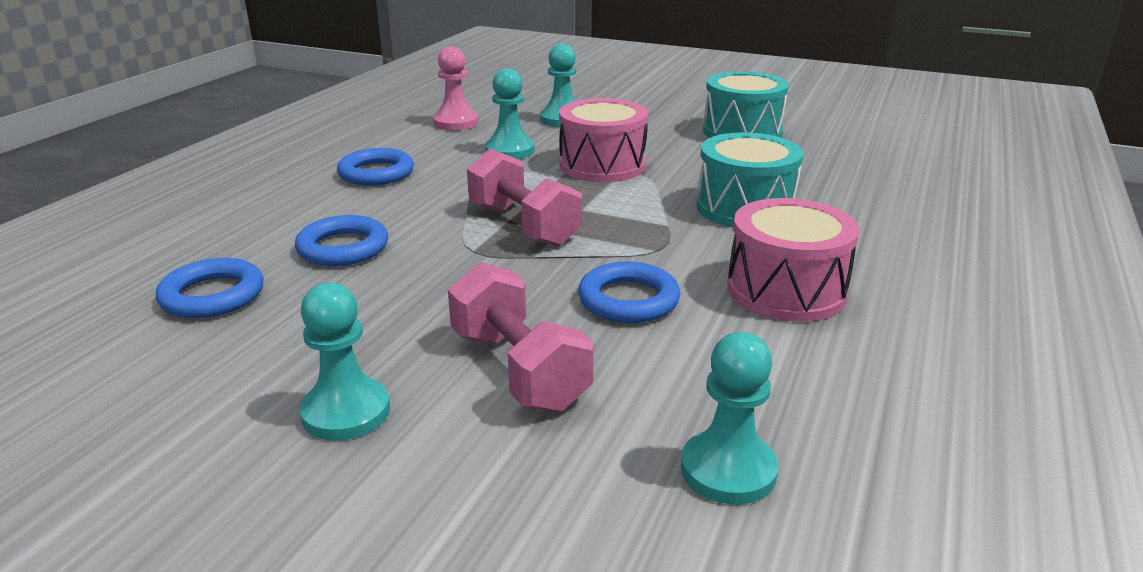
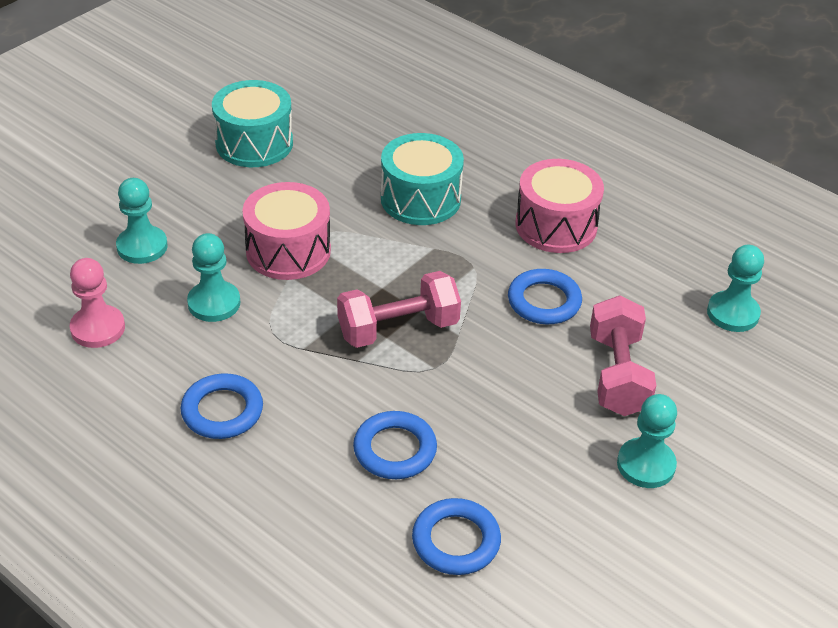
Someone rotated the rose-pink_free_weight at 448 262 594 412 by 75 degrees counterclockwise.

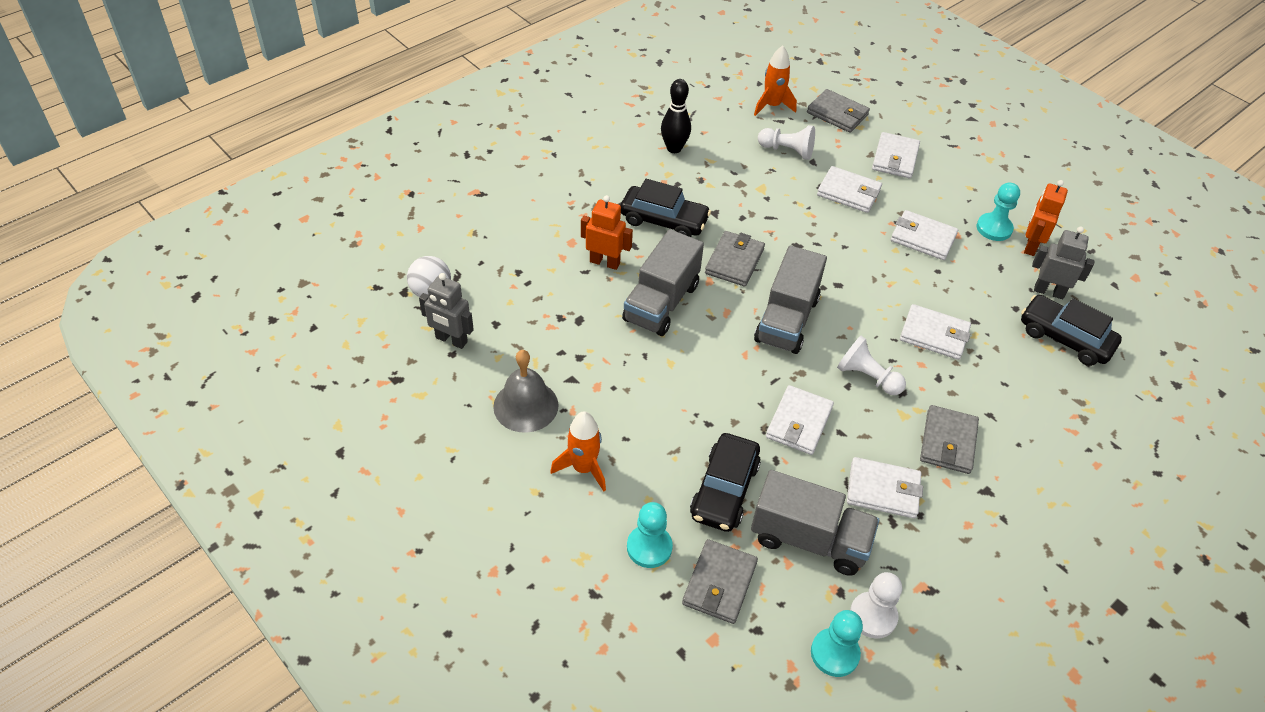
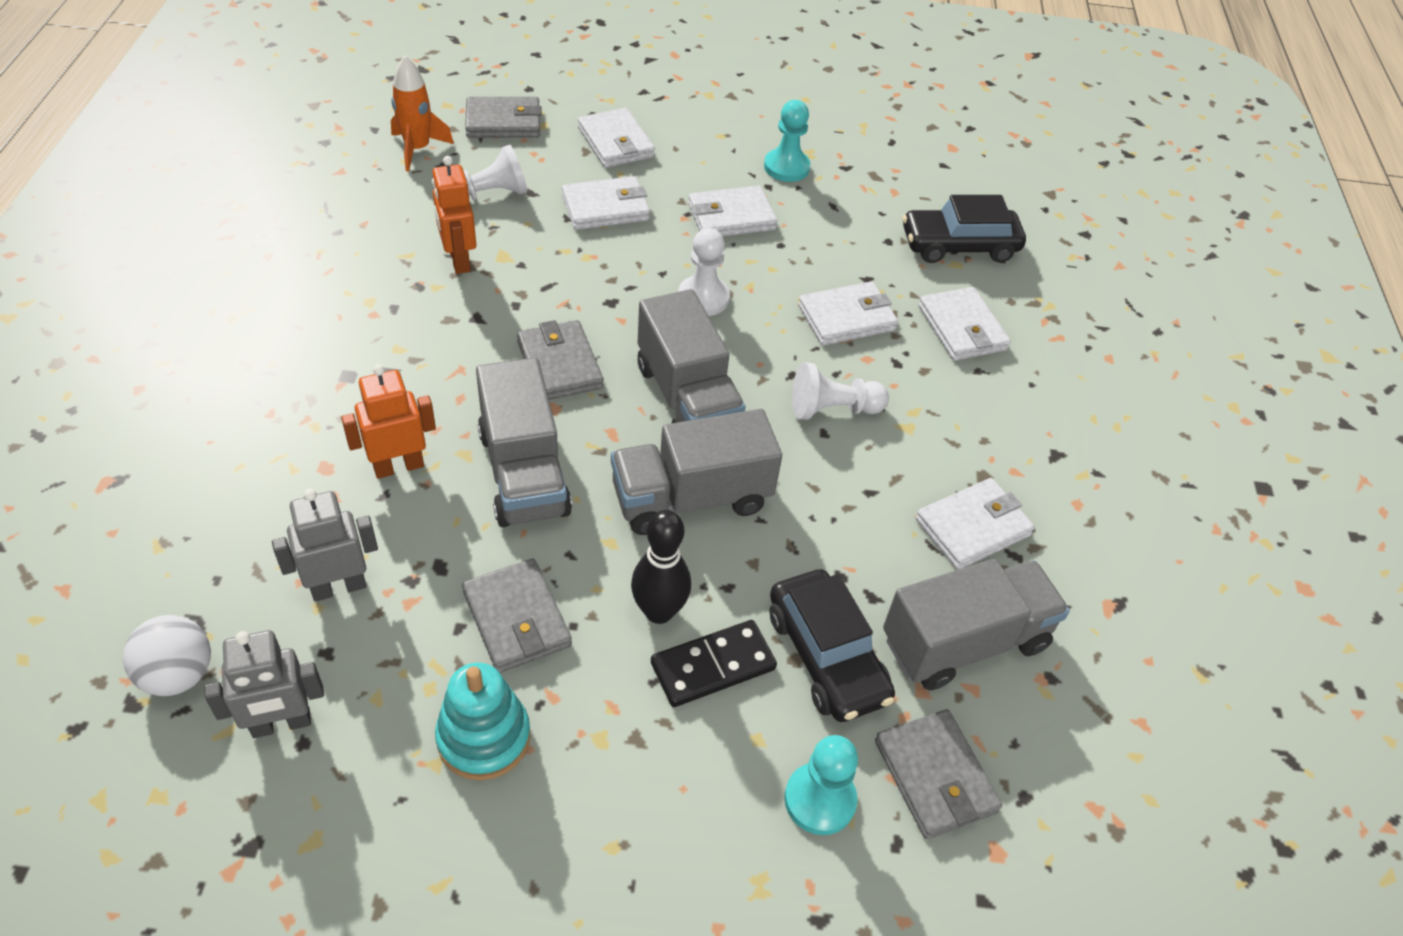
Someone carried the gray_toy_robot from 1032 227 1095 299 to 272 489 378 602.
Someone carried the orange-coloured_toy_robot from 1024 180 1068 256 to 432 156 476 274.
Someone swapped the gray_bell at 493 350 559 433 for the aqua_stacking_toy at 435 663 531 780.
Someone carried the gray_card_wallet from 920 405 979 474 to 462 559 572 673.
Someone put down the gray_lorry at 611 409 782 535.
Someone carried the ebony_skittle from 661 79 691 153 to 631 510 691 624.
Someone put down the ebony_domino at 651 620 777 707.
Someone carried the white_pawn from 850 572 902 639 to 678 228 730 316.
Someone carried the white_card_wallet from 766 385 834 455 to 919 287 1011 361.
Someone took away the orange-coloured_rocket at 550 411 606 491.
Someone took away the ebony_toy_car at 620 179 711 237.
Someone took away the aqua_pawn at 811 610 863 677.

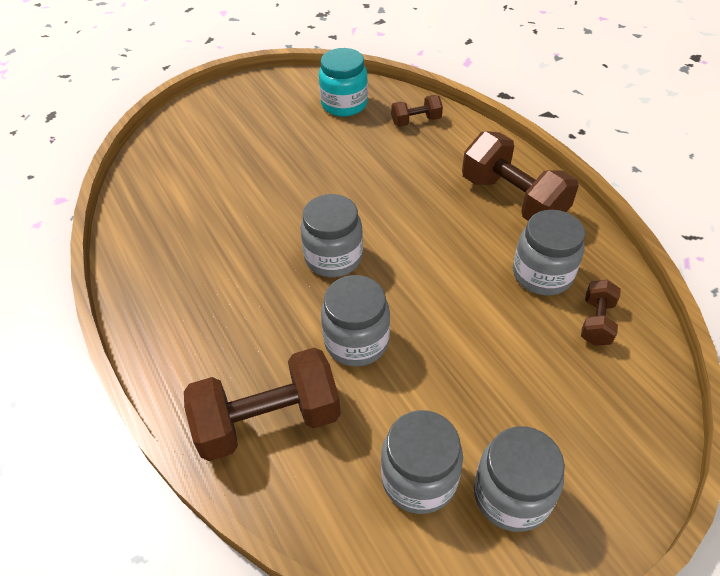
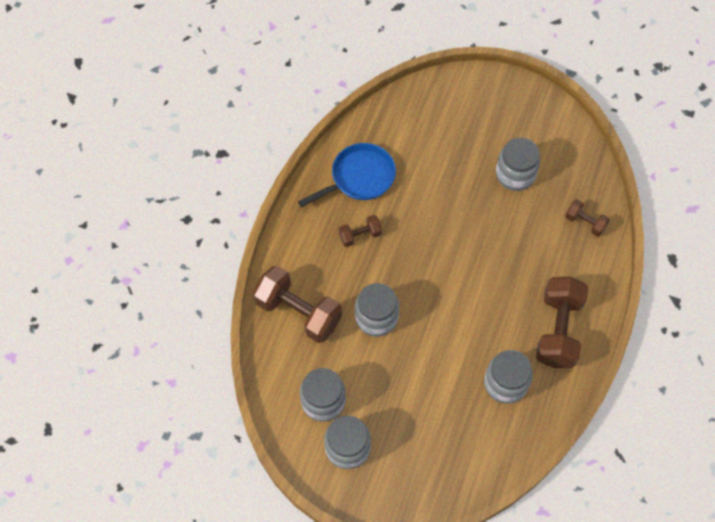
Someone put down the cobalt_frying_pan at 298 143 396 207.
Someone carried the russet_free_weight from 581 280 621 346 to 339 215 382 247.
Someone carried the gray_jar from 300 194 363 277 to 496 138 540 191.
Someone took away the aqua_jar at 319 48 368 117.

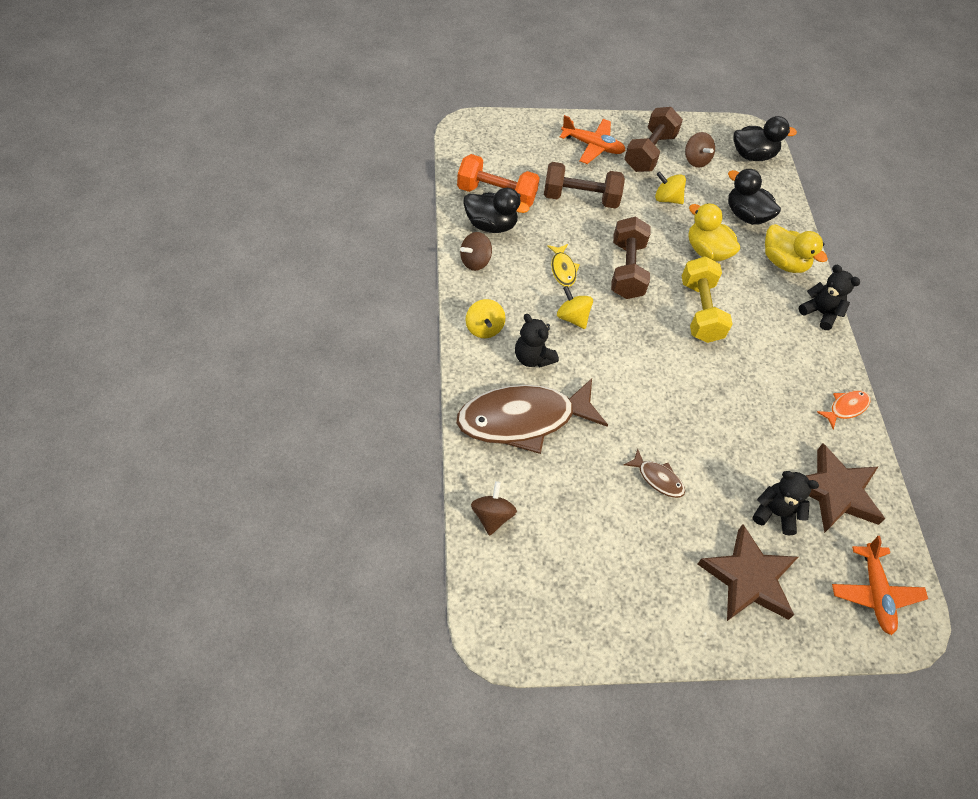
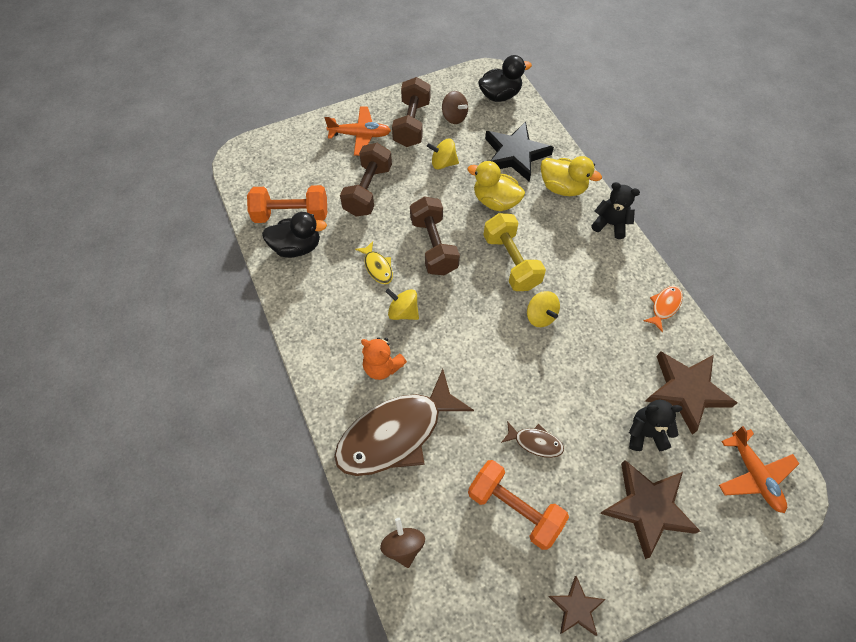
Someone rotated the russet_free_weight at 544 162 625 209 by 60 degrees counterclockwise.
Someone repainted the ebony_stuffed_bear at 515 314 559 367, which became the orange-coloured_stuffed_bear at 361 337 407 380.
Someone put down the orange-coloured_free_weight at 468 460 569 550.
Someone swapped the ebony_toy_duck at 728 169 781 225 for the ebony_five-pointed_star at 485 122 554 181.
Someone carried the yellow_whirligig from 466 299 505 338 to 527 291 560 327.
Someone put down the russet_five-pointed_star at 548 576 606 636.
Someone took away the russet_whirligig at 460 232 492 271.

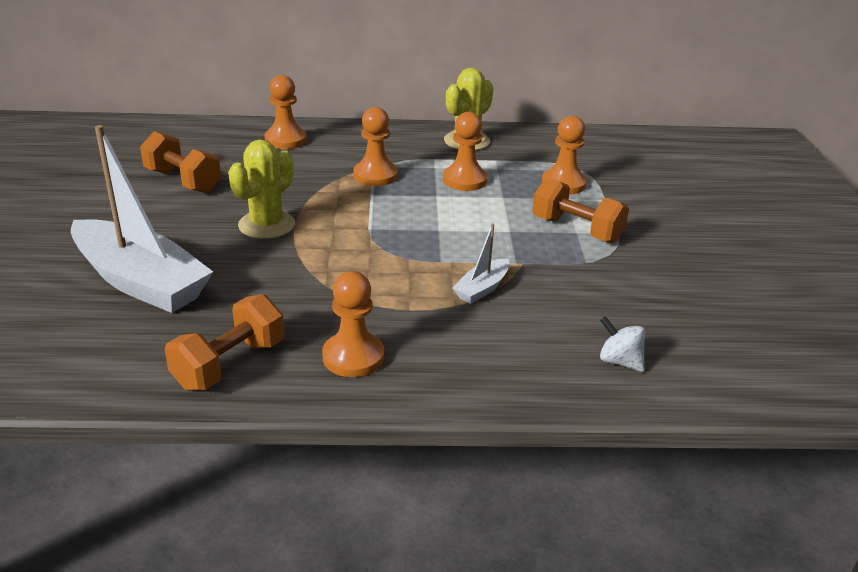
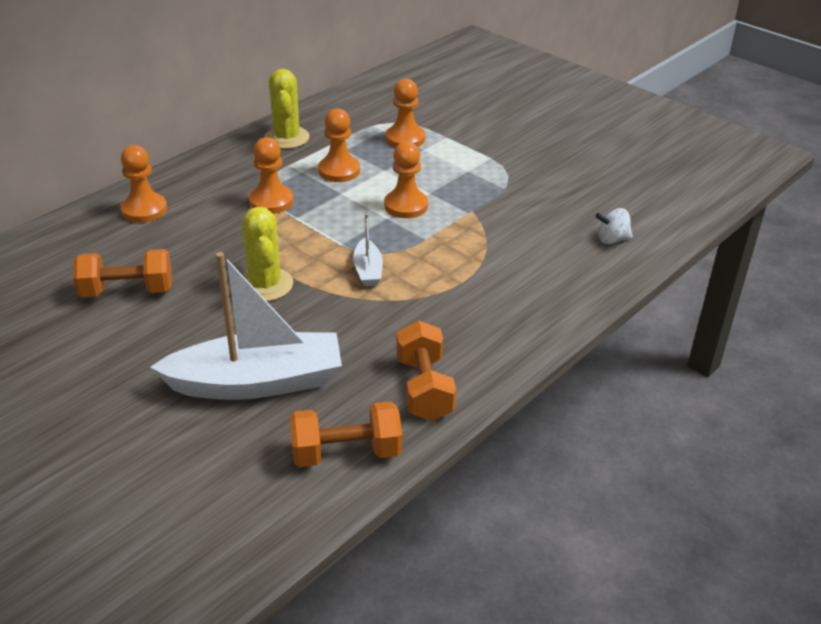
Someone carried the orange-coloured_free_weight from 532 178 629 243 to 290 401 402 467.
Someone carried the white_sailboat from 452 223 510 304 to 353 214 383 286.
Someone carried the orange-coloured_pawn from 322 271 384 377 to 384 142 428 218.

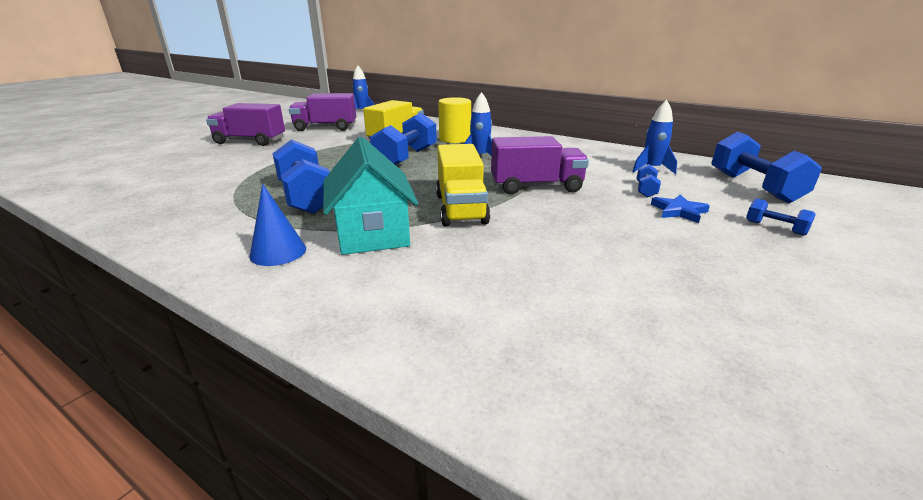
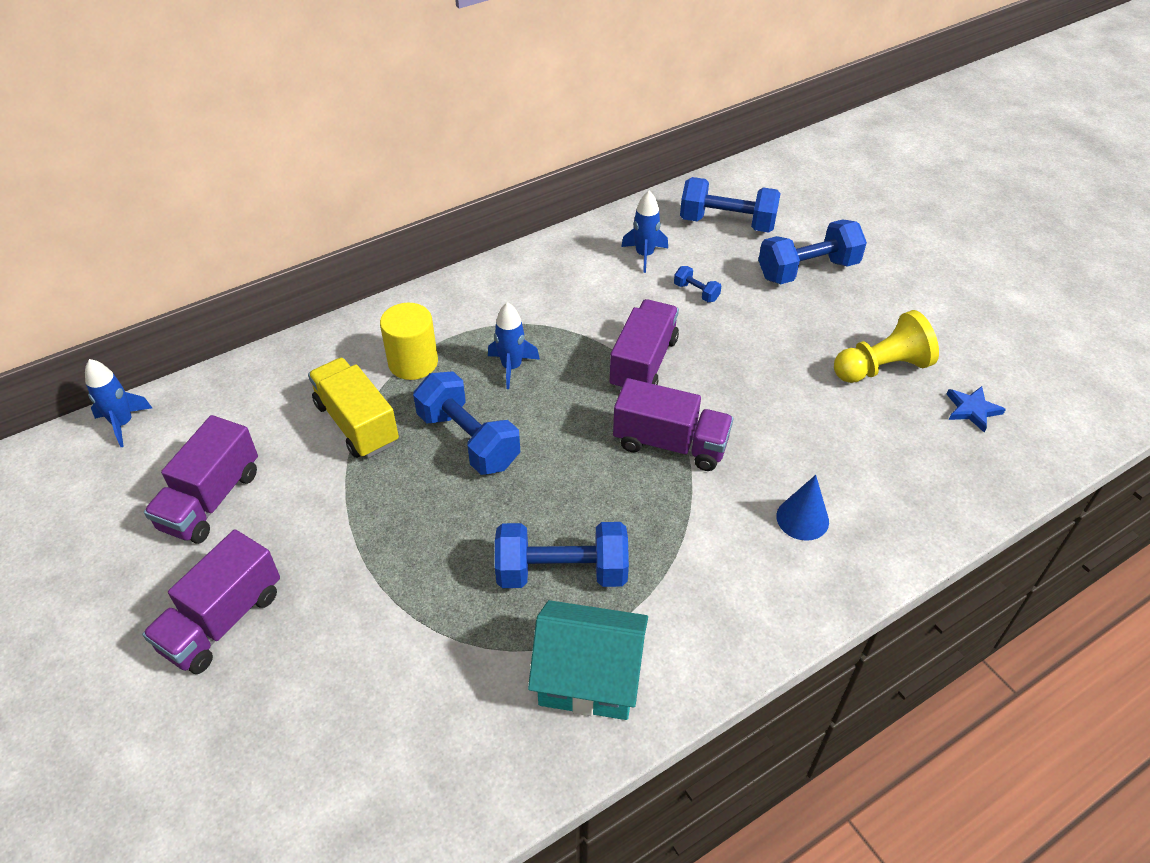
Someone carried the aqua_cottage from 323 137 418 255 to 528 600 648 720.
Someone repainted the yellow_lorry at 436 144 490 226, which became the violet_lorry at 613 378 734 471.
Someone scaled the cobalt_free_weight at 746 198 816 236 by 2.18.
Someone carried the cobalt_solid_cone from 249 184 306 266 to 776 475 829 541.
Someone put down the yellow_pawn at 834 310 939 383.
Someone carried the cobalt_five-pointed_star from 651 194 710 223 to 946 386 1006 432.

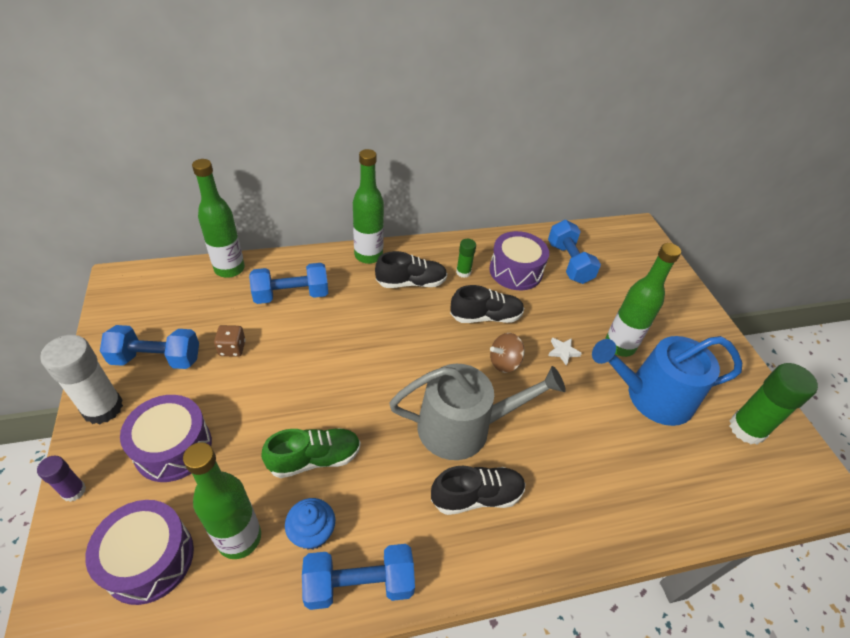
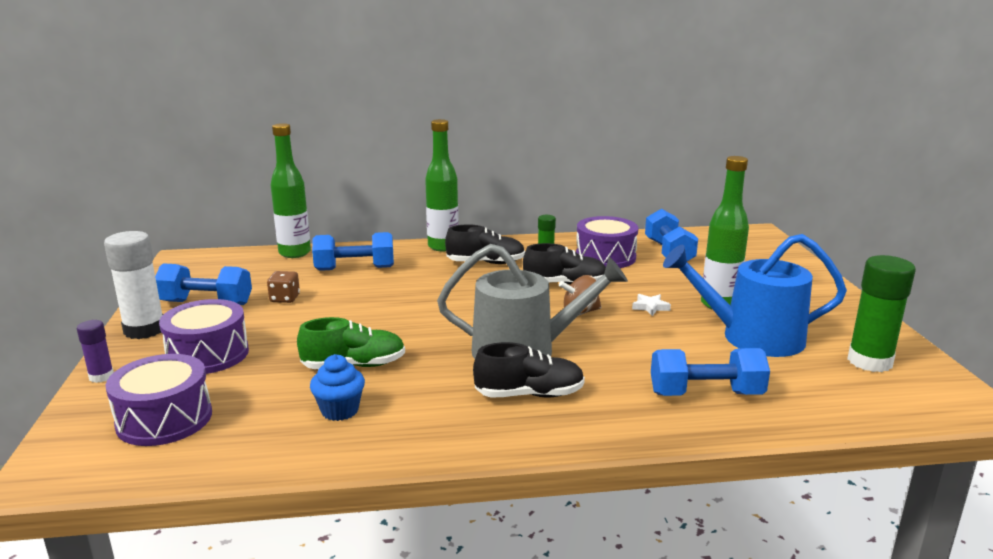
Someone carried the cobalt_free_weight from 302 544 415 610 to 651 348 770 396.
Someone took away the leaf-green_drink_bottle at 183 442 261 559.

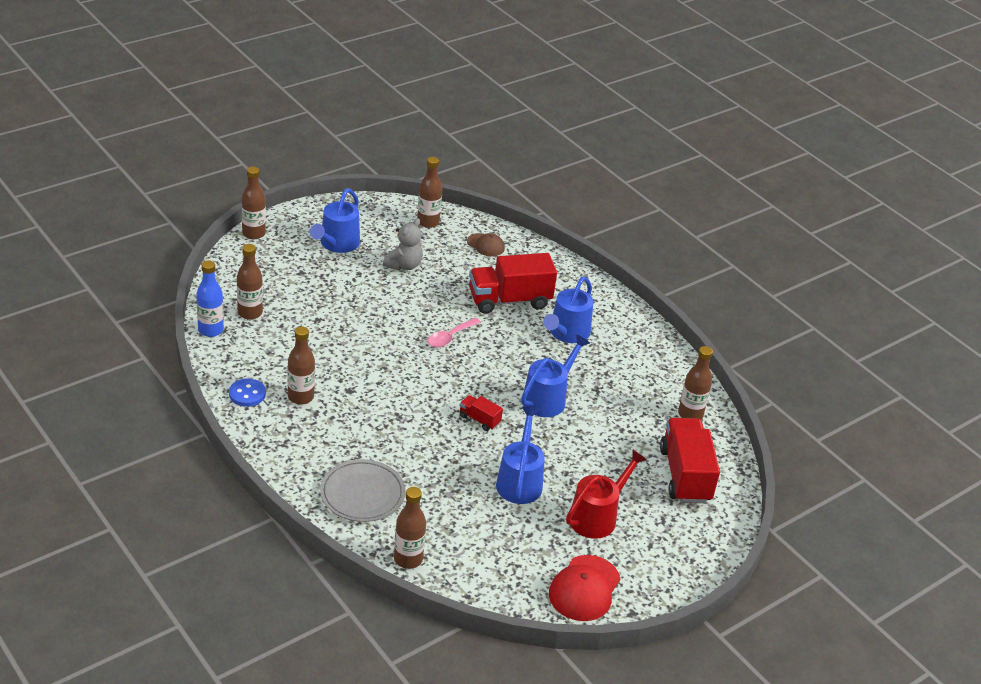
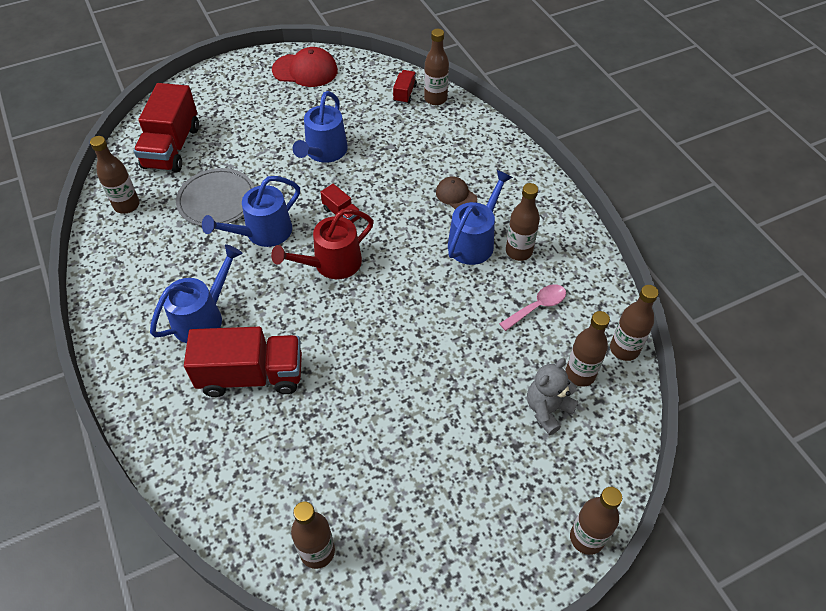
Someone carried the gray_dinner_plate from 320 459 406 522 to 176 168 255 226.
Someone carried the red_watering_pot from 566 449 647 539 to 271 209 374 279.
Someone rotated the red_cap at 549 555 620 621 by 60 degrees clockwise.
Someone put down the red_lorry at 393 70 417 104.
Someone carried the russet_cap from 467 233 505 257 to 436 176 477 209.
Someone carried the cobalt_watering_pot from 310 188 360 253 to 448 170 513 265.
Someone carried the rose-pink_teaspoon from 428 318 481 347 to 499 284 566 331.
Someone carried the gray_stuffed_bear from 383 218 423 271 to 527 358 579 435.
Someone repainted the cobalt_drink_bottle at 196 260 224 337, which became the russet_drink_bottle at 610 285 659 361.
Someone took away the cobalt_shirt_button at 229 379 266 407.

